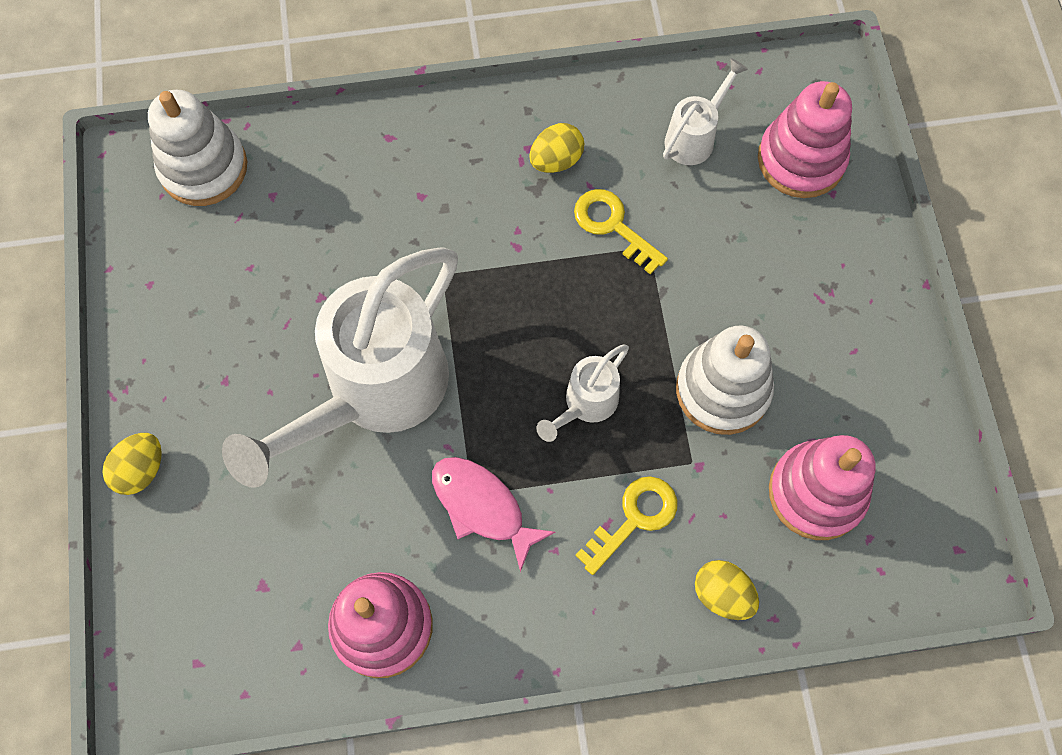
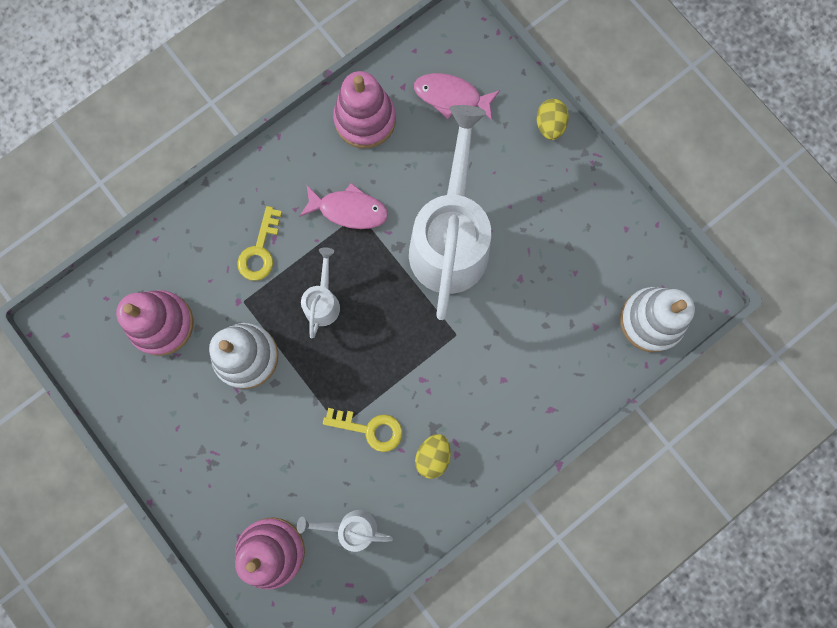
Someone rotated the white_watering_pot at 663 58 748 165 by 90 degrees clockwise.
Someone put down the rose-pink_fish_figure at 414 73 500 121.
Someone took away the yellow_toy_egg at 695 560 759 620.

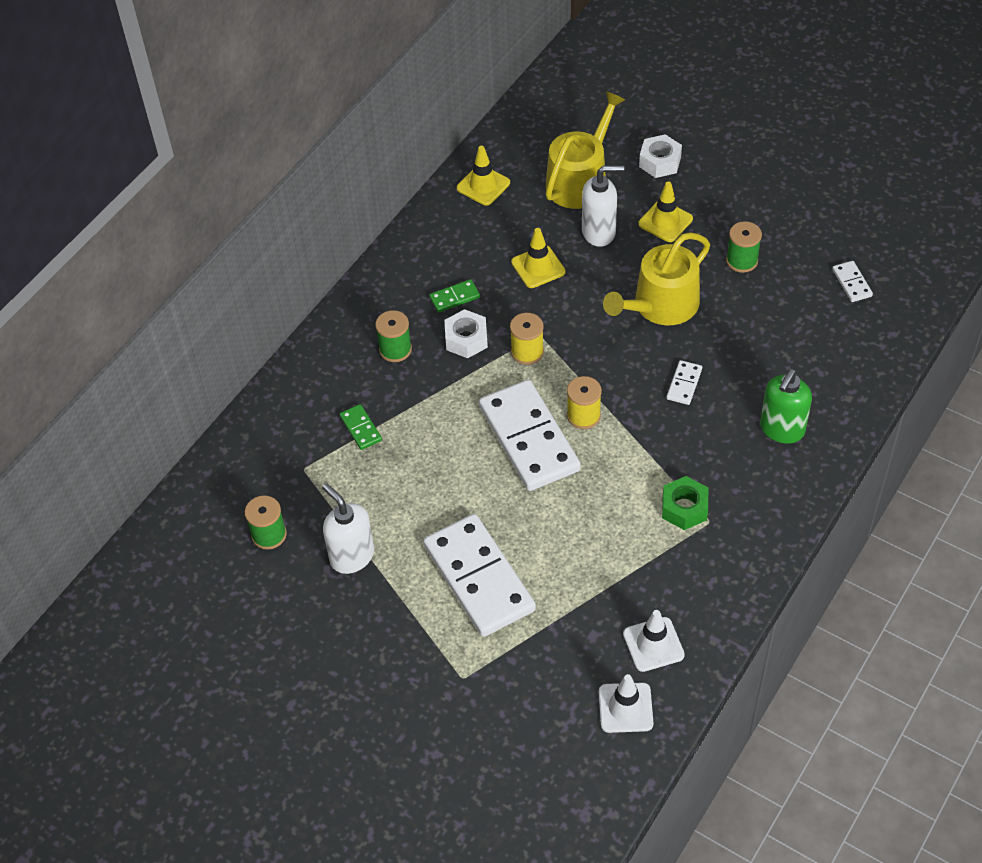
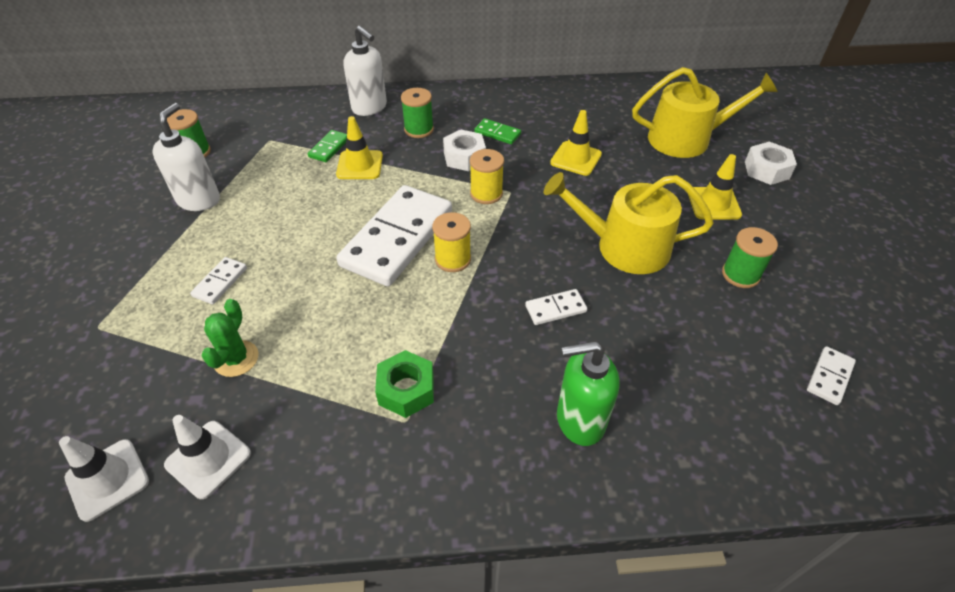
Someone scaled the white_domino at 423 514 536 637 by 0.42.
Someone put down the leaf-green_prickly_plant at 202 299 258 377.
Someone carried the yellow_safety_cone from 457 146 510 206 to 336 116 383 179.
Someone carried the white_pump_bottle from 582 165 624 247 to 344 26 387 116.

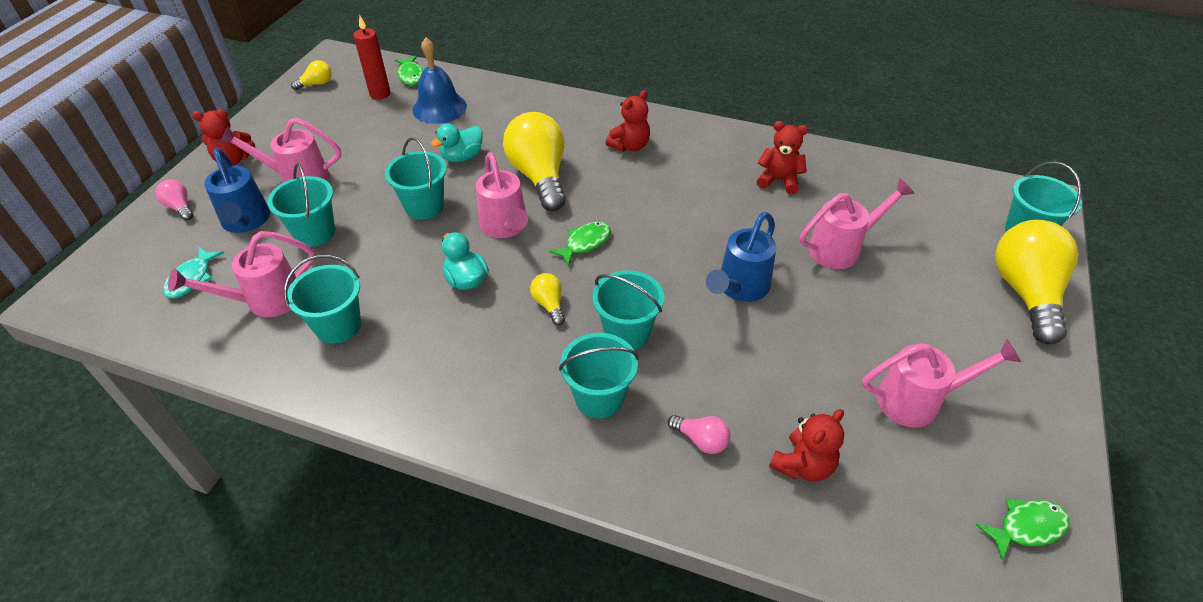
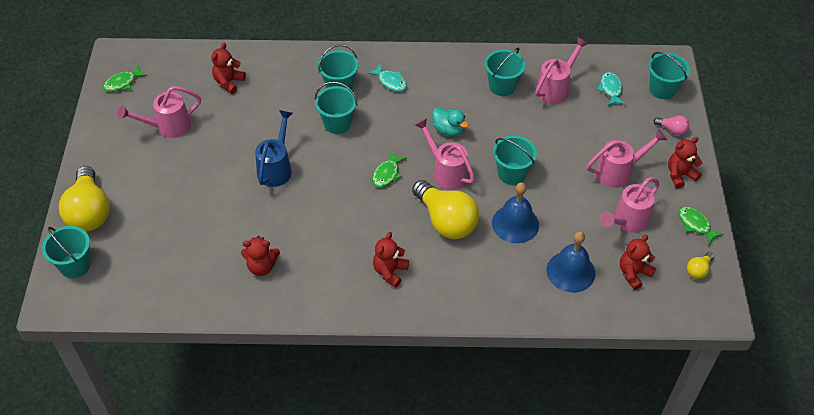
Someone put down the aqua_fish_figure at 367 64 407 92.
Someone swapped the aqua_toy_duck at 431 123 483 162 for the cobalt_bell at 492 182 539 243.
Someone carried the rose-pink_watering_pot from 800 178 915 269 to 600 177 660 233.
Someone swapped the red_pillar_candle at 354 16 391 100 for the red_stuffed_bear at 620 235 656 290.
Someone carried the aqua_pail from 267 163 335 247 to 649 52 690 99.
Someone carried the leaf-green_fish_figure from 395 56 426 85 to 678 207 724 245.
Someone took away the cobalt_watering_pot at 204 148 270 233.
Someone took away the yellow_lightbulb at 530 273 565 326.
Someone took away the rose-pink_lightbulb at 668 415 731 454.

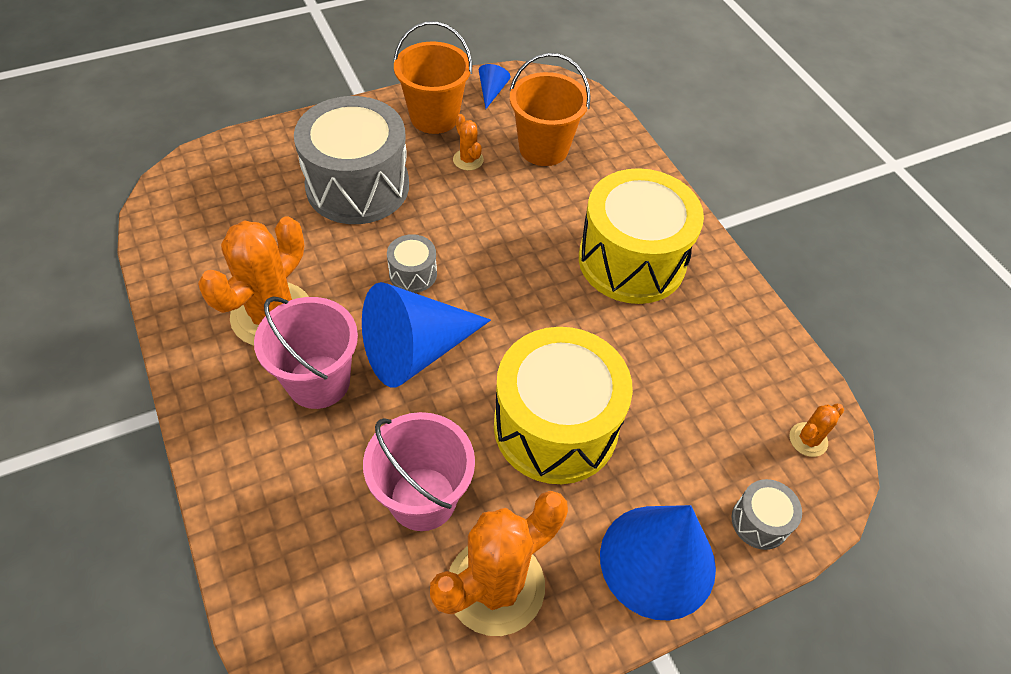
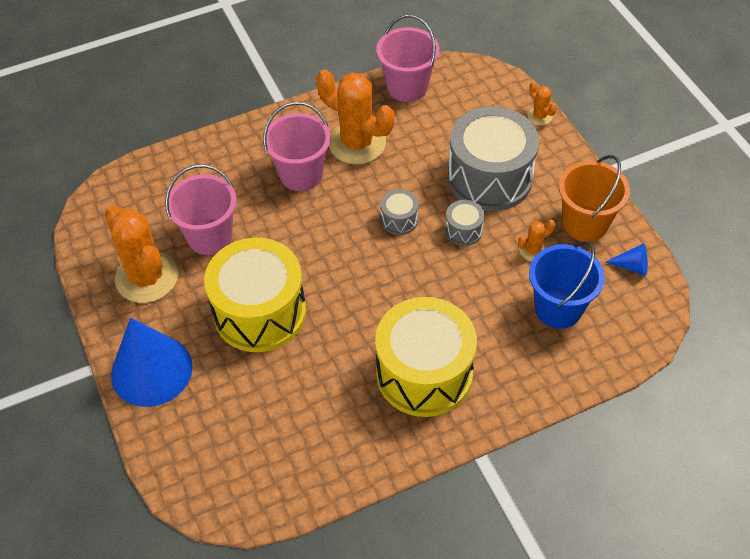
Someone put down the rose-pink_pail at 376 15 439 102.
Someone carried the gray_toy_drum from 732 479 802 550 to 445 200 485 246.
Someone carried the orange-coloured_prickly_plant from 789 404 844 457 to 527 82 557 125.
Someone repainted the orange-coloured_pail at 510 53 591 166, which became the cobalt_pail at 529 241 605 329.
Someone took away the cobalt_solid_cone at 362 282 491 387.

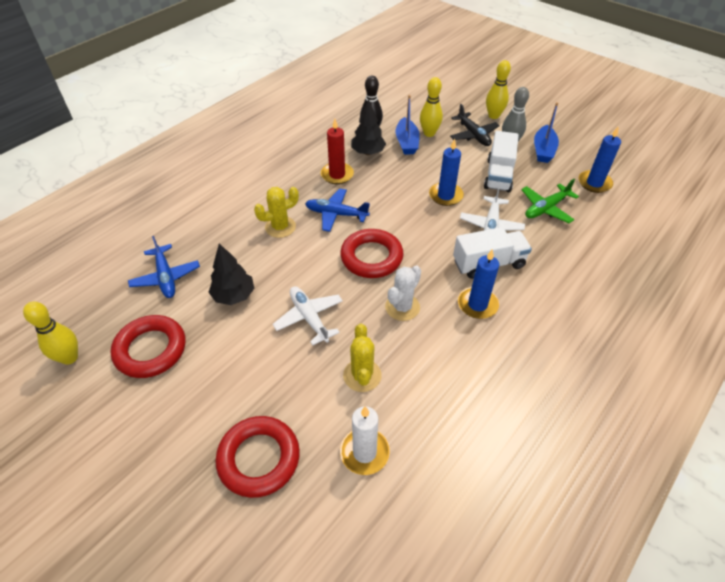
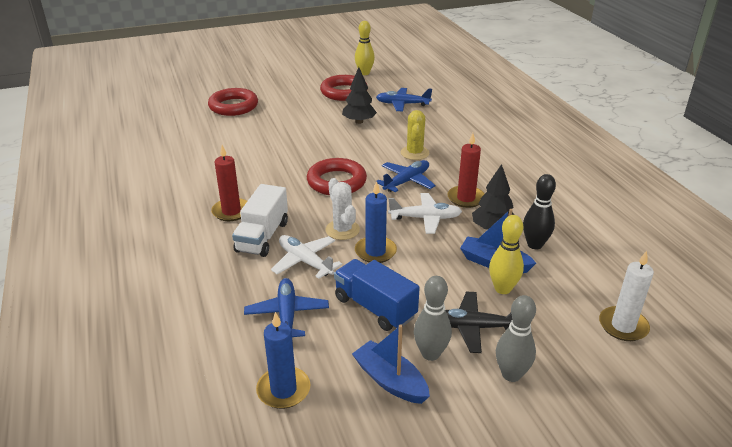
Someone repainted the cobalt_pillar_candle at 458 249 499 319, which became the red_pillar_candle at 211 145 247 221.
Someone repainted the leaf-green_plane at 521 179 579 223, which became the cobalt_plane at 244 278 329 337.
Someone carried the white_prickly_plant from 385 265 421 321 to 326 178 360 240.
Someone repainted the white_lorry at 484 131 519 192, which became the cobalt_lorry at 334 259 420 331.
Someone carried the white_plane from 273 286 343 346 to 388 193 462 234.
Someone repainted the yellow_skittle at 486 60 511 119, which became the gray_skittle at 496 295 536 382.
Someone carried the white_pillar_candle from 340 406 390 475 to 599 251 654 341.
Someone took away the yellow_prickly_plant at 343 324 382 392.

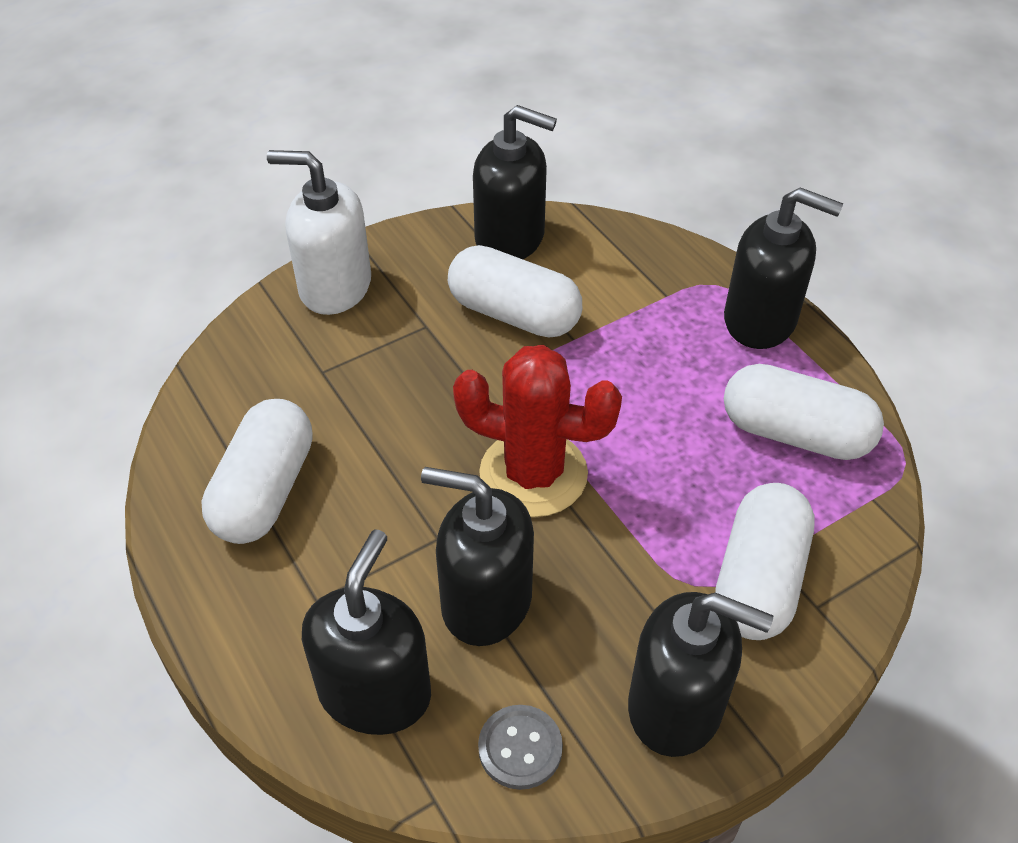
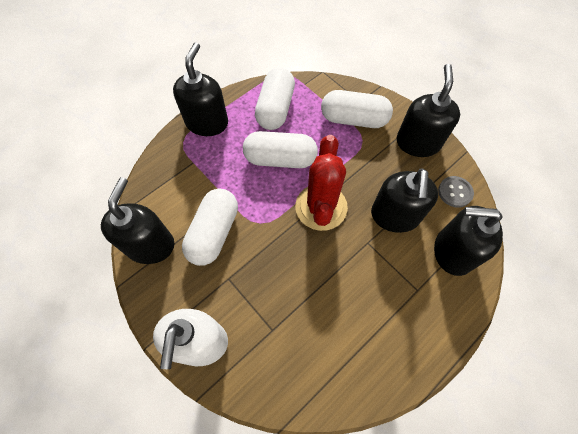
Someone carried the white_capsule from 201 399 313 544 to 243 131 318 168.

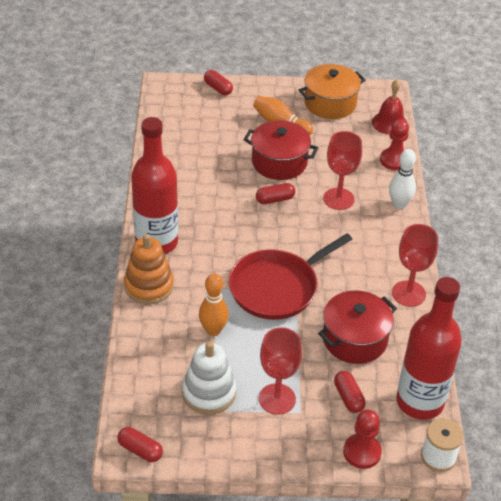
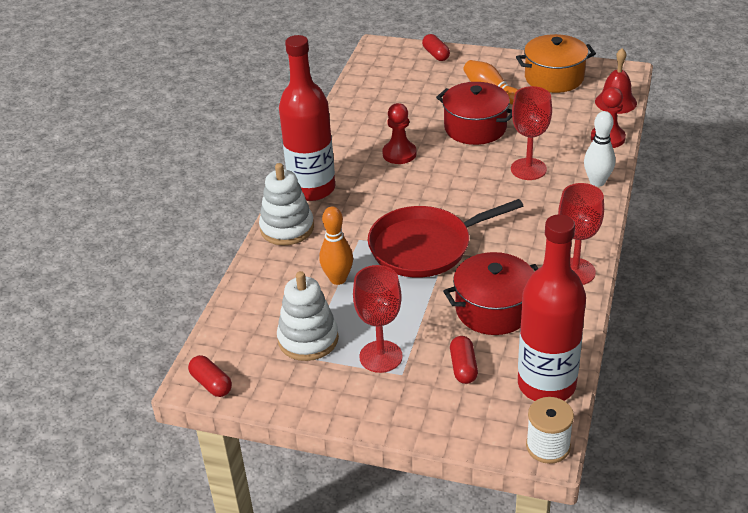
Someone repainted the orange-coloured_stacking_toy at 124 234 174 304, which became the white_stacking_toy at 259 163 314 245.
Someone carried the red_pawn from 343 410 382 469 to 382 103 417 164.
Someone took away the red_capsule at 256 183 295 204.

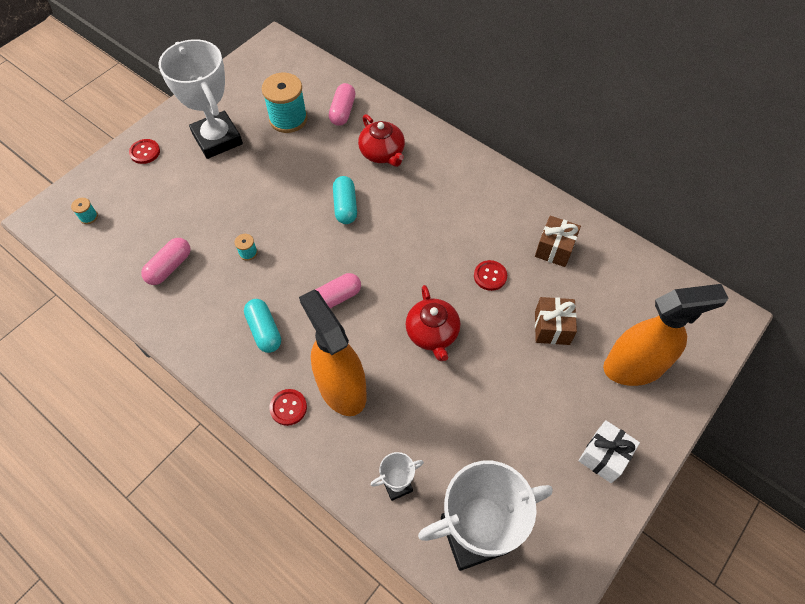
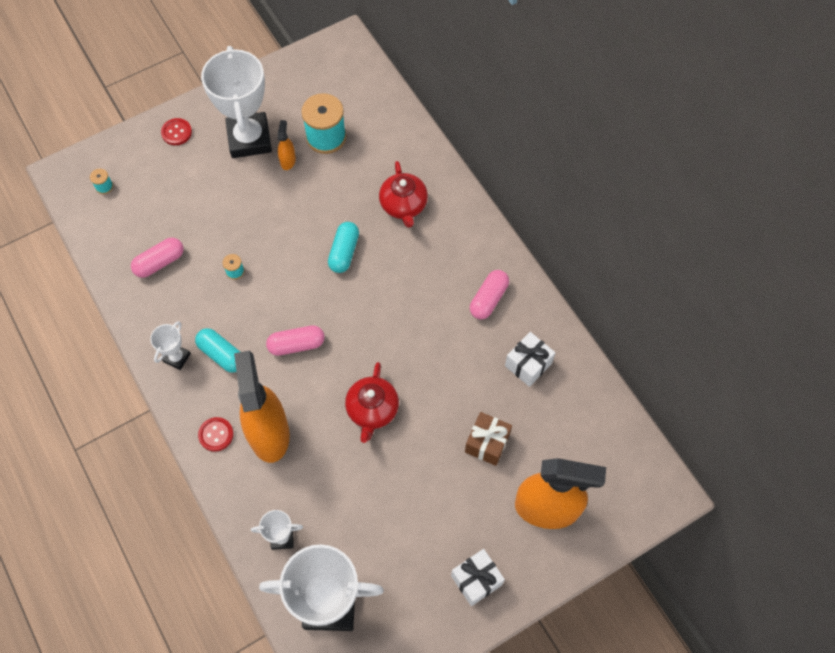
Someone put down the white_prize_cup at 150 321 191 370.
Someone rotated the aqua_capsule at 244 299 281 353 by 45 degrees counterclockwise.
Someone put down the orange-coloured_spray_cleaner at 278 120 296 170.
Someone carried the rose-pink_capsule from 329 83 355 126 to 470 270 509 319.
Someone repainted the russet_wrapped_gift at 535 216 581 267, which became the white_wrapped_gift at 505 332 555 387.
Someone took away the red_shirt_button at 474 260 507 291.

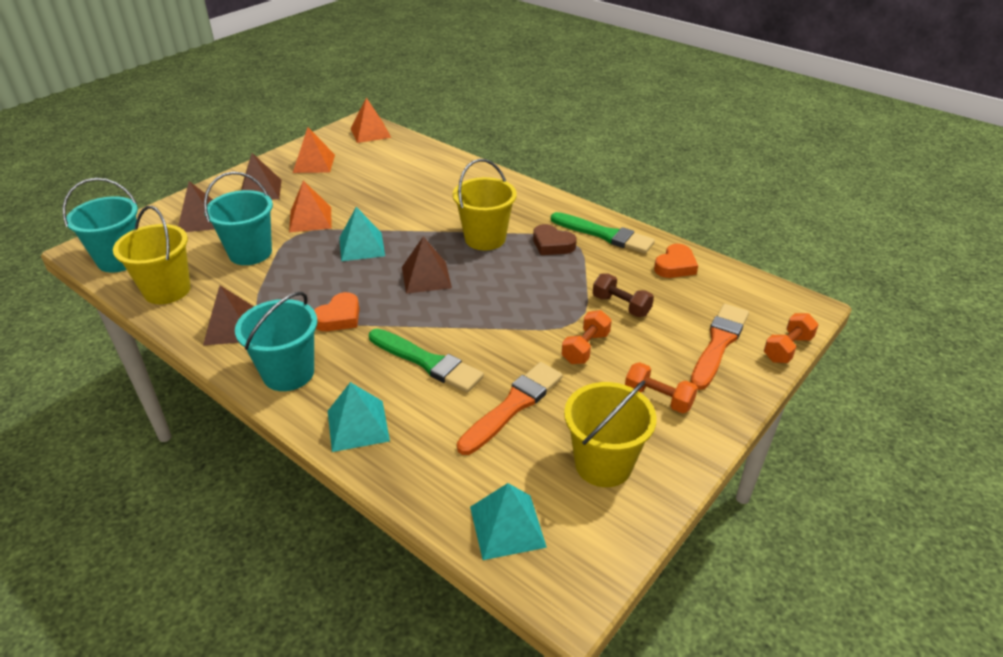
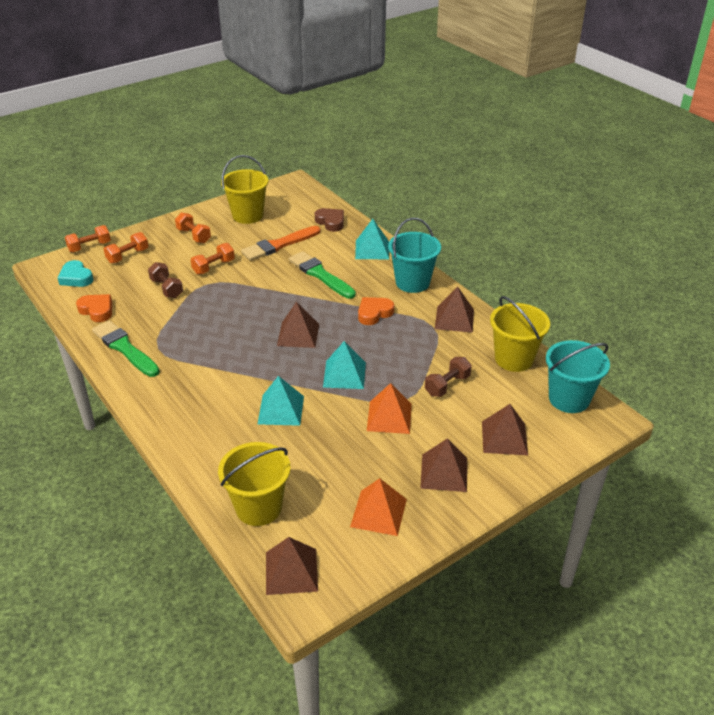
Someone put down the aqua_love_heart at 58 260 93 287.
Someone rotated the orange-coloured_love_heart at 654 244 698 278 by 75 degrees clockwise.
Someone swapped the orange-coloured_brush at 691 304 749 390 for the orange-coloured_free_weight at 104 232 149 263.
Someone carried the yellow_pail from 452 159 517 250 to 218 442 291 526.
Someone carried the aqua_solid_pyramid from 470 483 547 560 to 258 376 304 426.
Someone repainted the orange-coloured_solid_pyramid at 351 97 391 143, which became the russet_solid_pyramid at 266 537 318 595.
Someone carried the russet_love_heart from 533 224 577 255 to 315 208 344 232.
Someone swapped the aqua_pail at 204 172 273 265 for the russet_free_weight at 425 357 472 397.

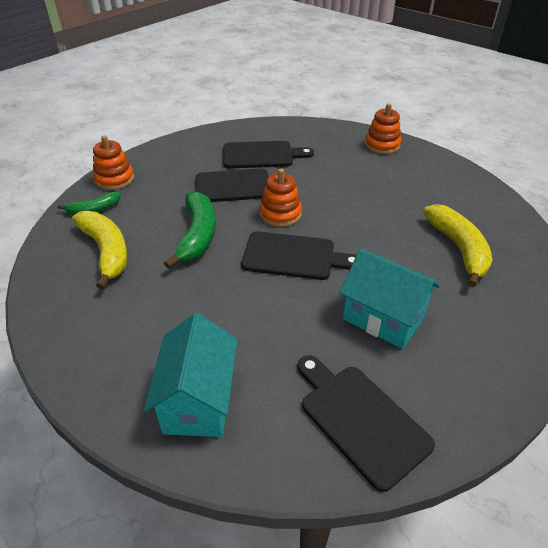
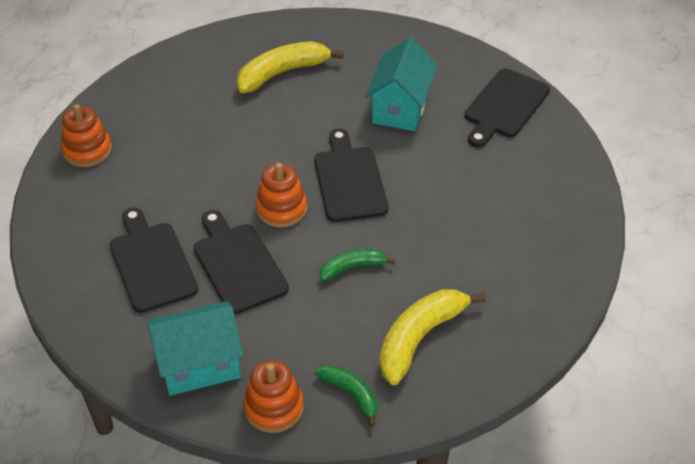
Someone carried the aqua_cottage from 144 313 237 437 to 147 301 243 396.
Someone scaled the leaf-green_banana at 164 191 215 269 by 0.57.

